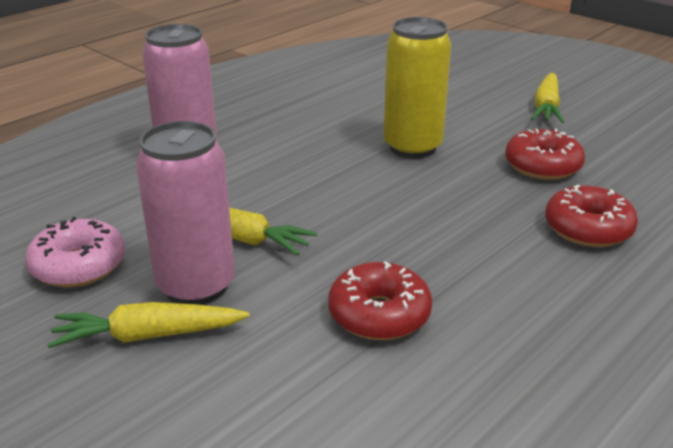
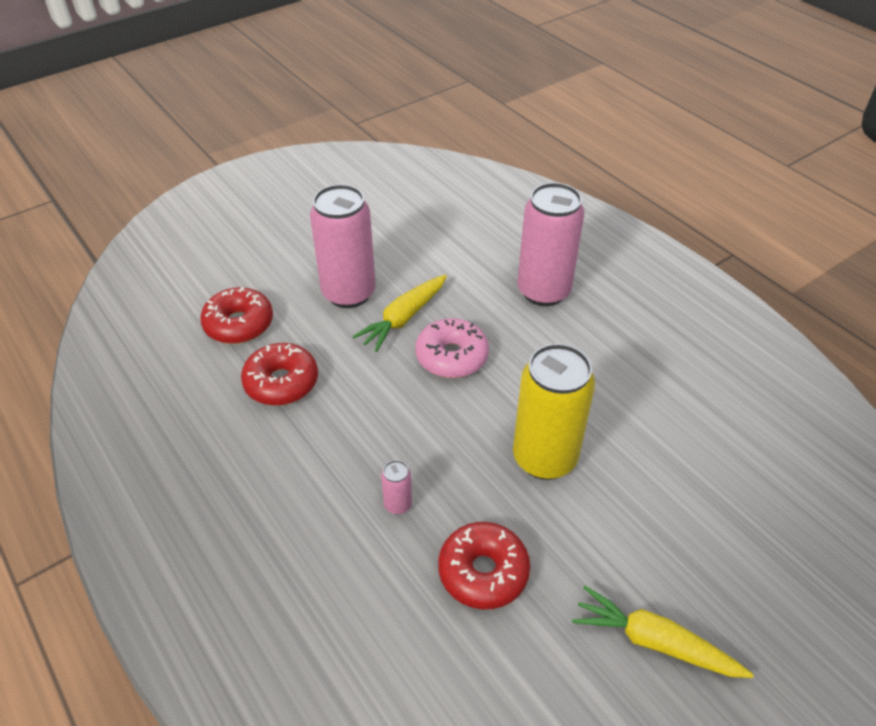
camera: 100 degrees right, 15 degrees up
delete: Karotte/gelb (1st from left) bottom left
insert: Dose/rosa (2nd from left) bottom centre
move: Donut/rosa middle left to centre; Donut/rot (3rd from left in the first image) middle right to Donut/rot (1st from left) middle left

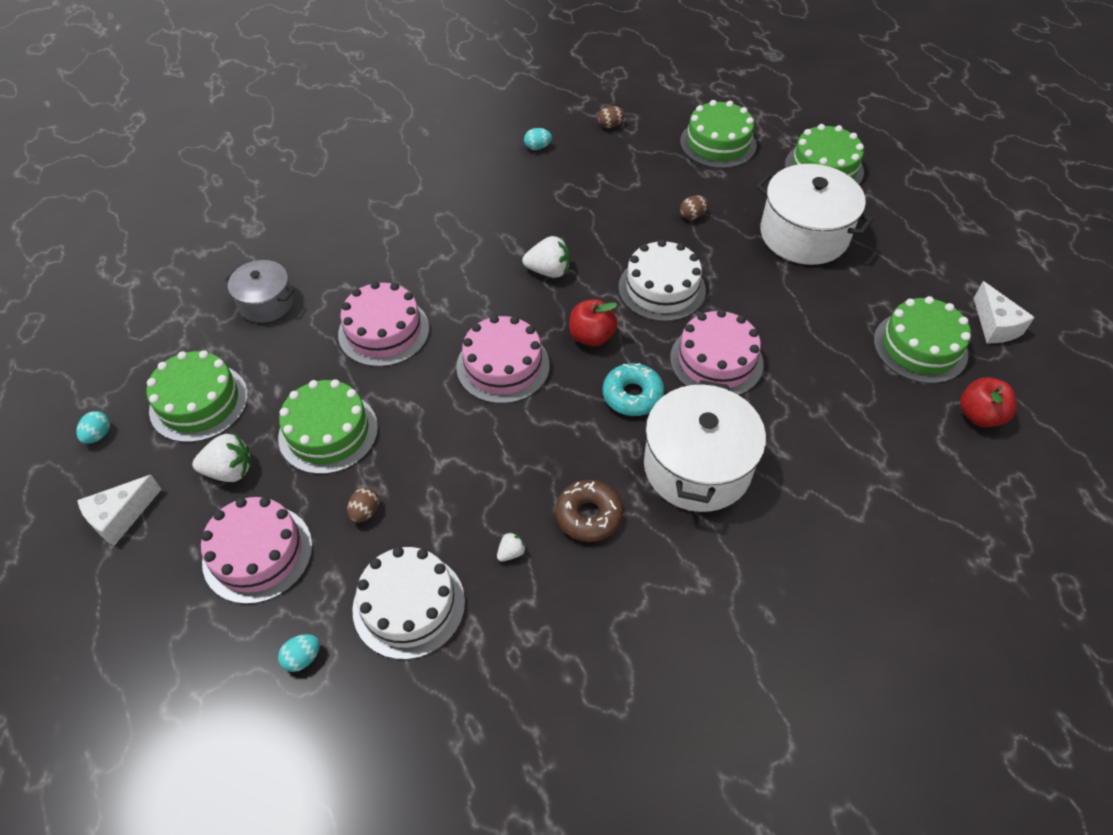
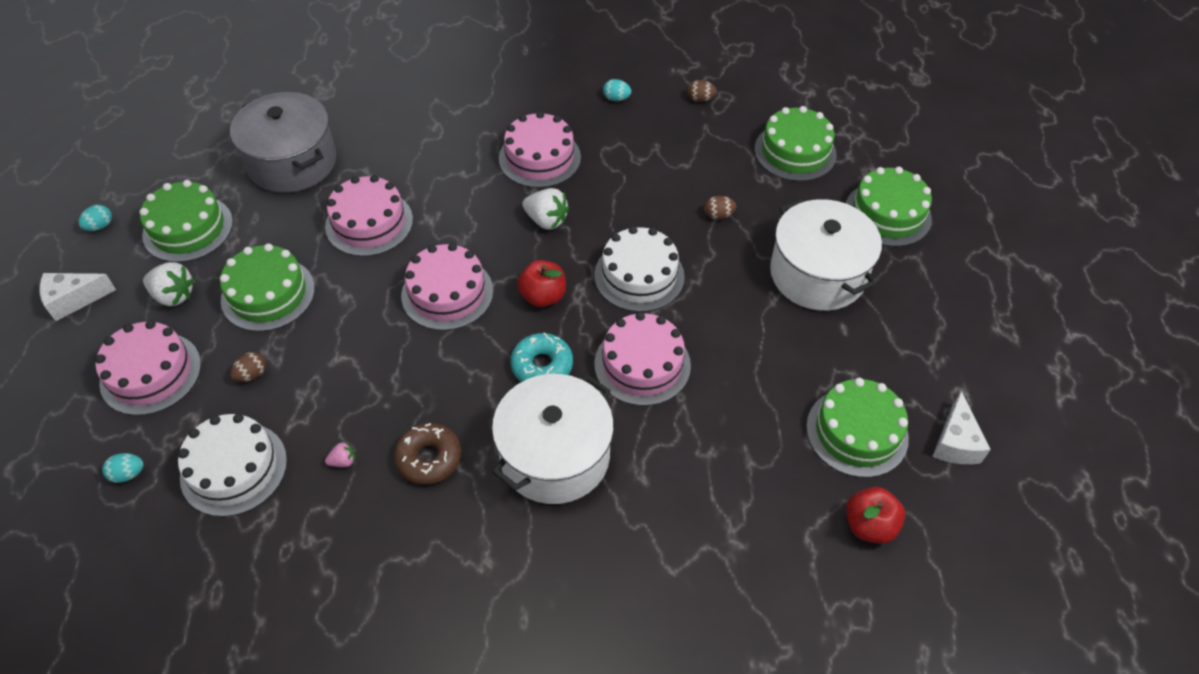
camera: 25 degrees right, 0 degrees up
insert: Kuchen/rosa (4th from left) top centre
recolor: Erdbeere/weiß (2nd from left) centre to Erdbeere/rosa bottom left
resize: Kochtopf/grau middle left = top left x1.72

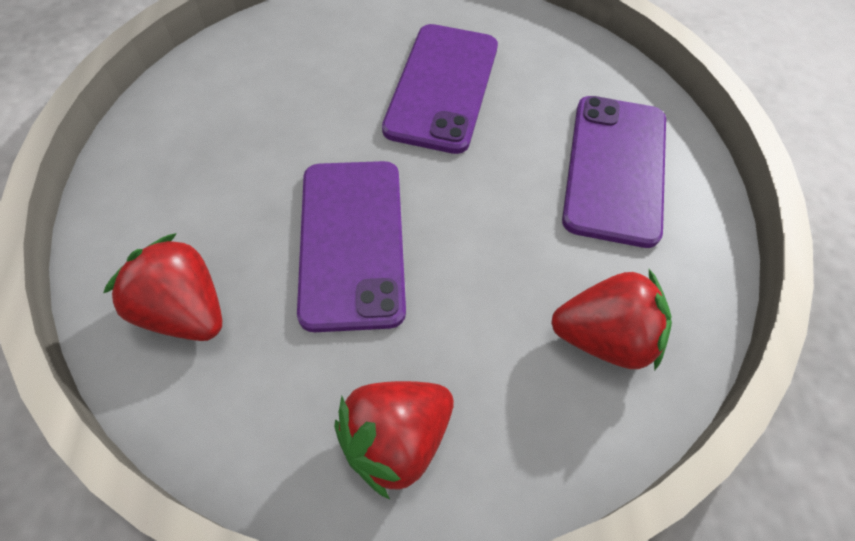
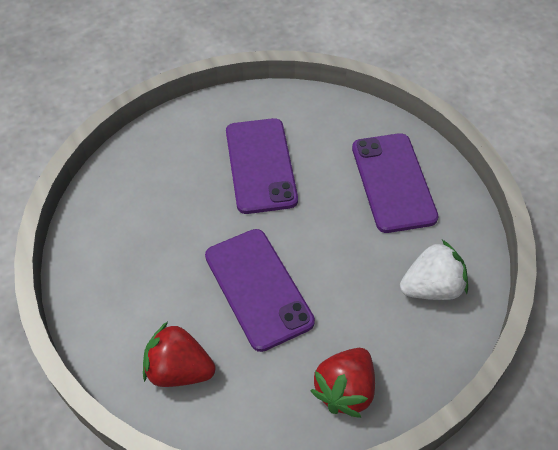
camera: 20 degrees left, 5 degrees down
recolor: Erdbeere/rot (3rd from left) middle right to Erdbeere/weiß middle right

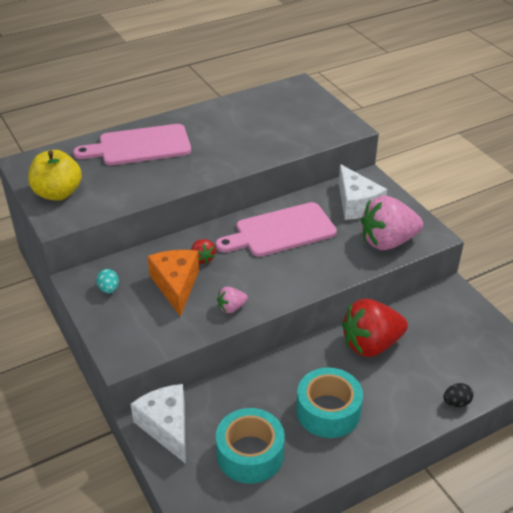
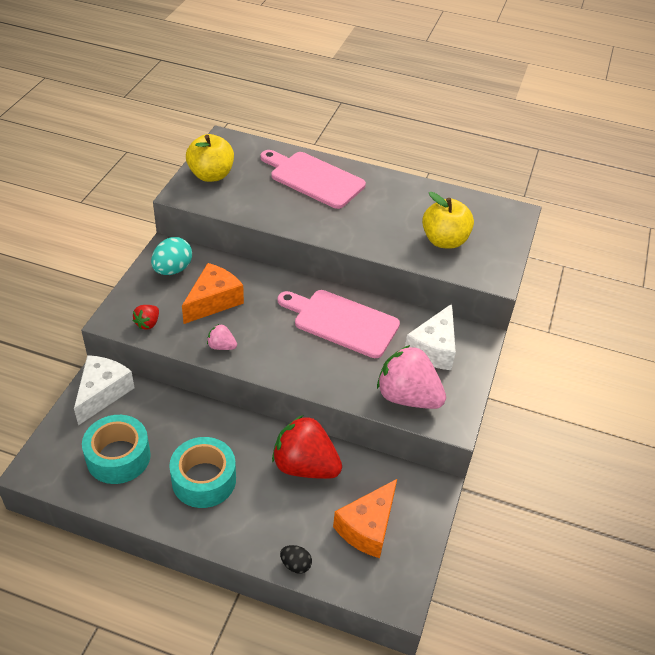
camera: 45 degrees right, 5 degrees up
insert: Käse/orange (2nd from left) bottom centre; Apfel/gelb (2nd from left) middle right
move: Erdbeere/rot (1st from left) centre to middle left
resize: Ei/türkis middle left = middle left x1.74

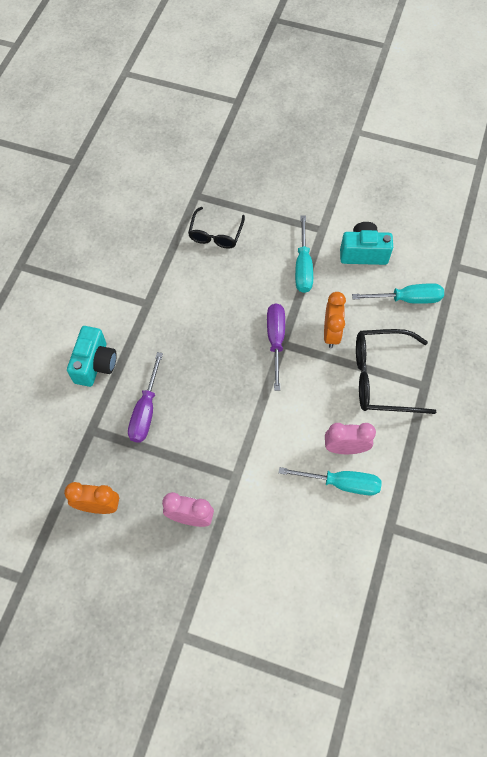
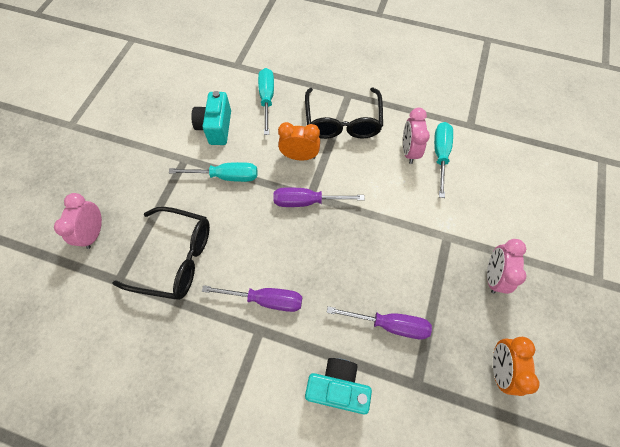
camera: 90 degrees left, 0 degrees up
insert: Wecker/rosa (1st from left) middle left; Schraubenzieher/lila (1st from left) bottom centre
resize: Brille/schwarz (1st from left) top centre = middle left x1.57

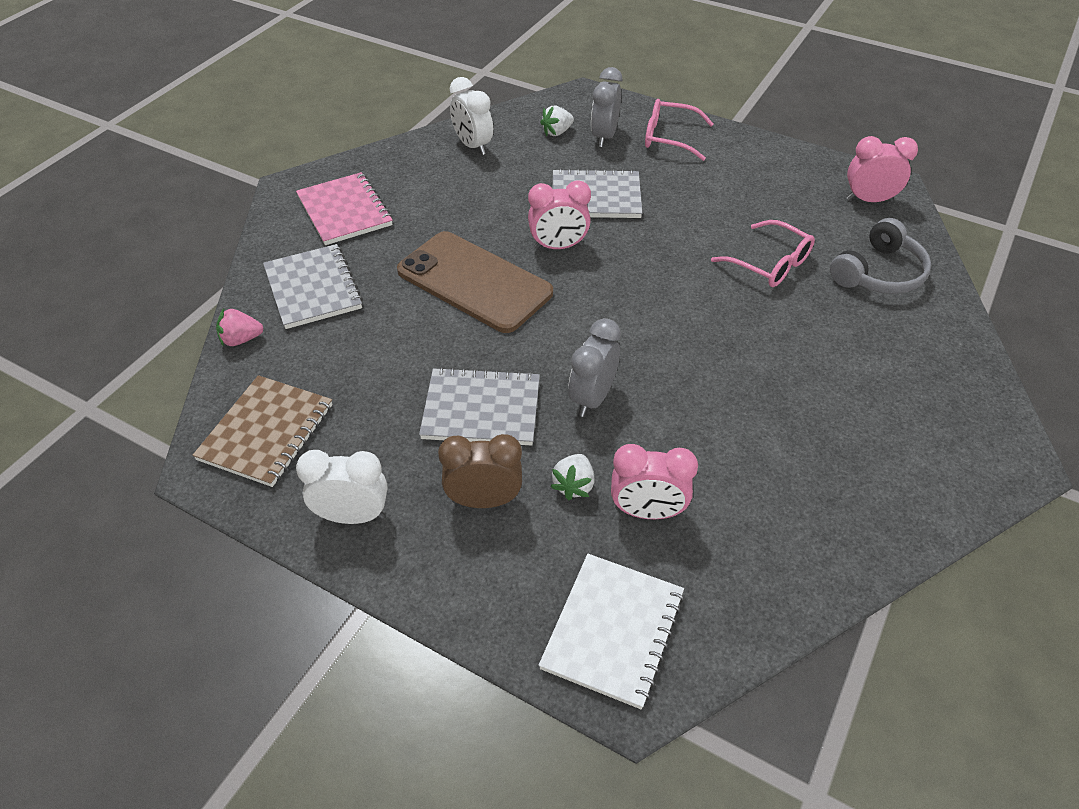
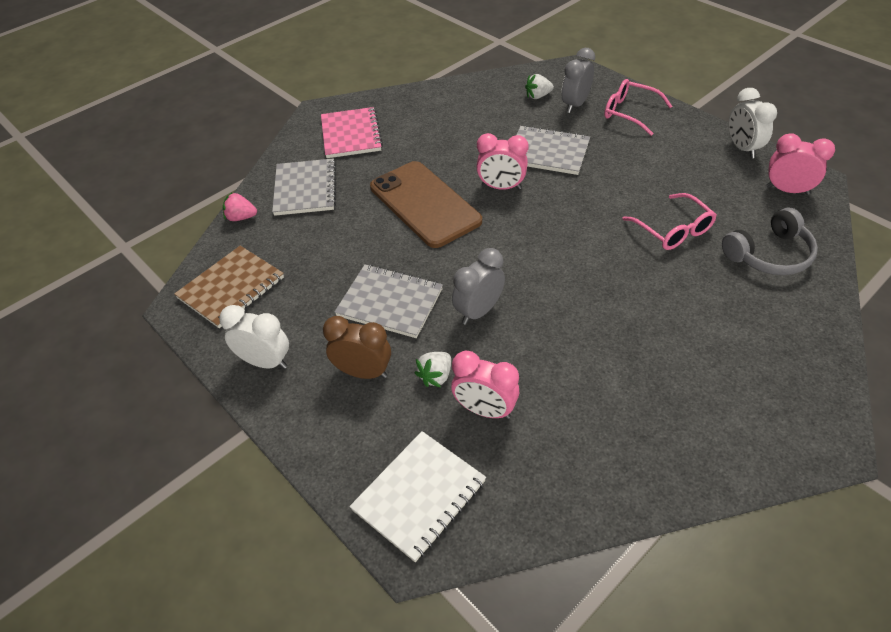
camera: 20 degrees right, 0 degrees up
move: Wecker/weiß (2nd from left) top centre to top right

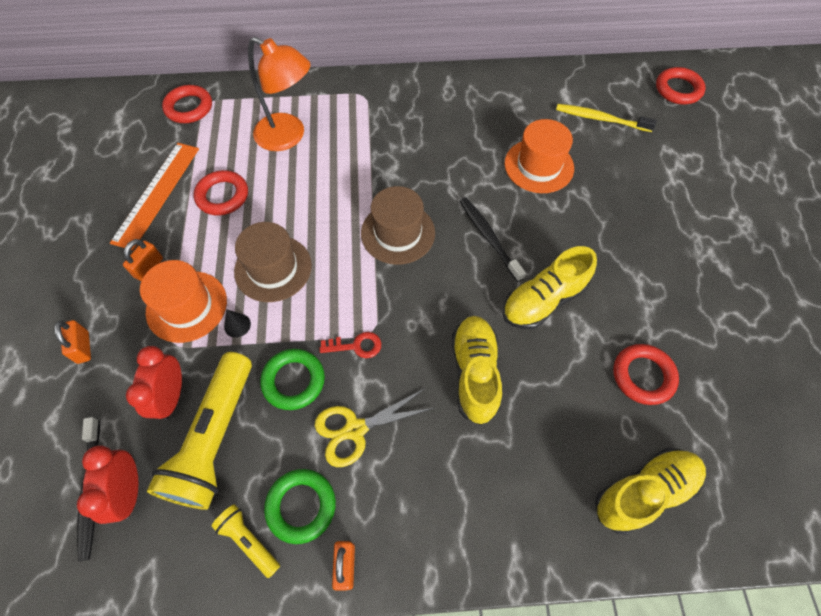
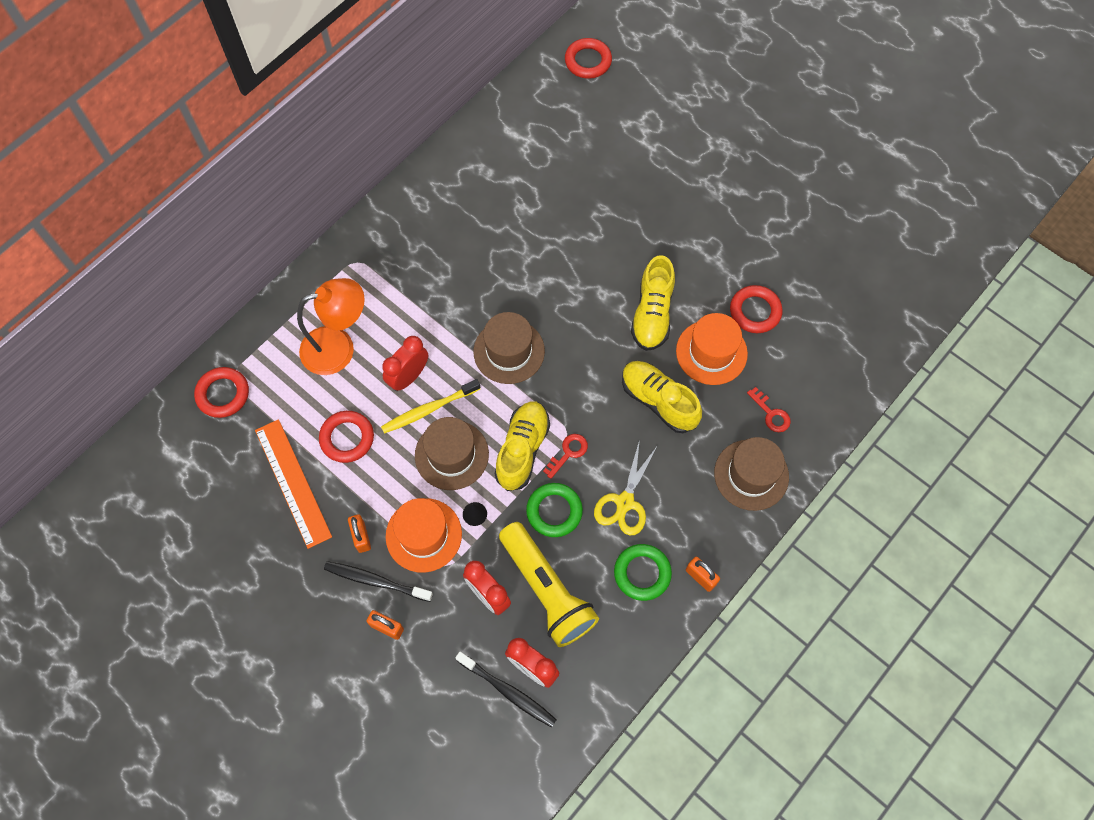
camera: 45 degrees left, 5 degrees up
delete: Taschenlampe/gelb (2nd from left) bottom left
insert: Wecker/rot (1st from left) centre; Hut/braun (3rd from left) middle right; Schlüssel/rot (2nd from left) middle right
move: Zahnbürste/schwarz (2nd from left in the first image) centre to Zahnbürste/schwarz (1st from left) bottom centre; Hut/orange (2nd from left) top centre to centre; Zahnbürste/gelb top right to centre; Schuh/gelb (3rd from left in the first image) bottom right to Schuh/gelb (1st from left) centre

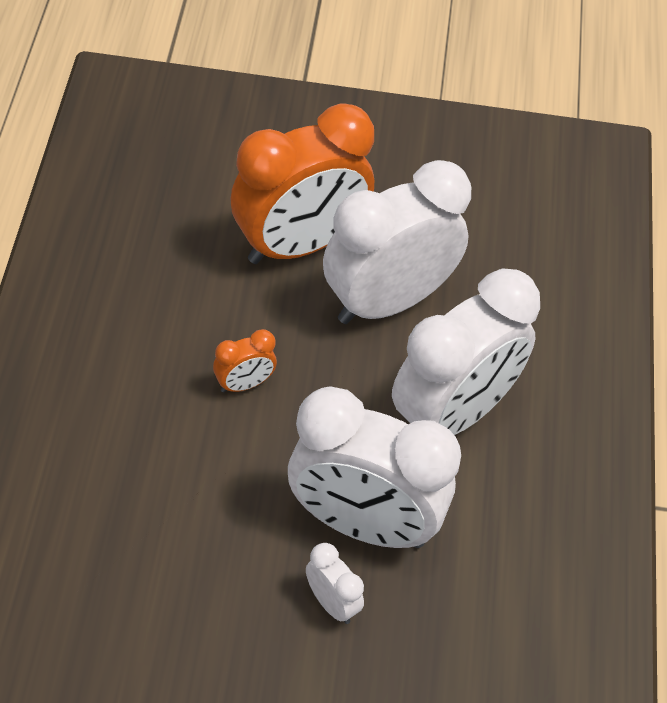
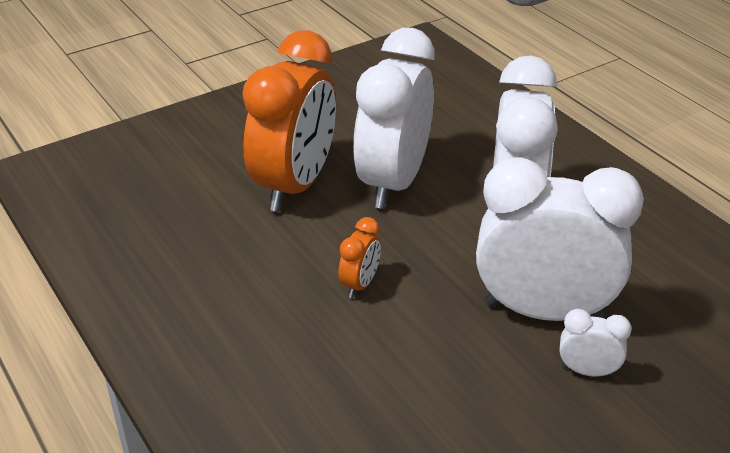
camera: 35 degrees left, 15 degrees down
rotate: Wecker/weiß (2nd from left in the first image) centre = middle right 150 degrees counterclockwise

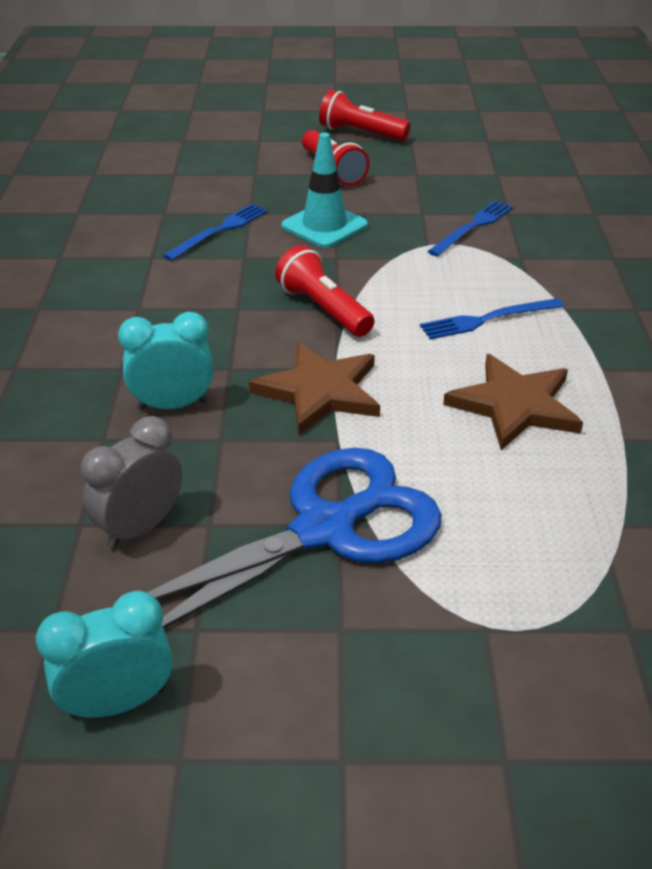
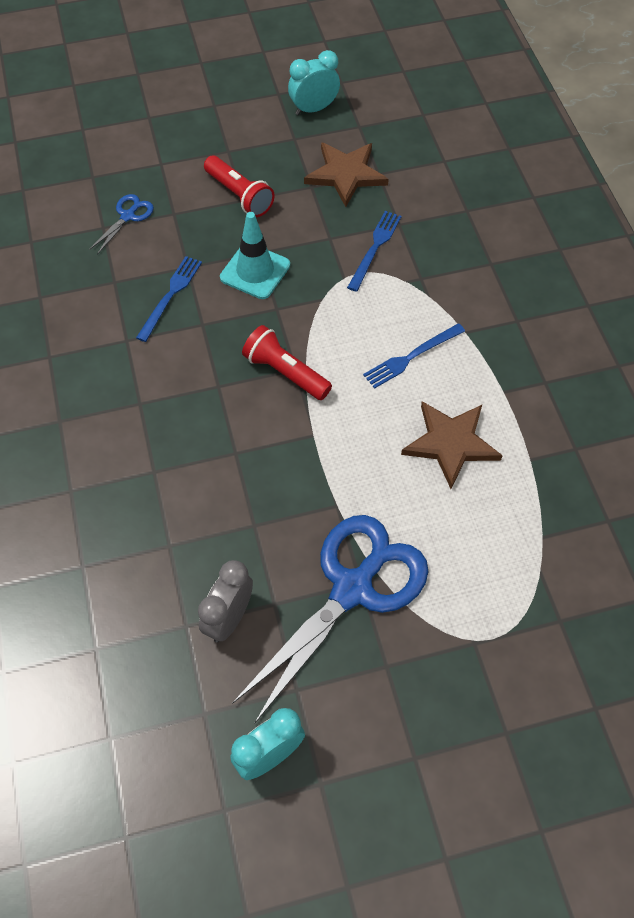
camera: 15 degrees left, 20 degrees up
delete: Taschenlampe/rot (3rd from left) top centre
insert: Schere/blau (1st from left) top left
move: Wecker/türkis (2nd from left) middle left to top centre; Stern/braun (1st from left) centre to top centre

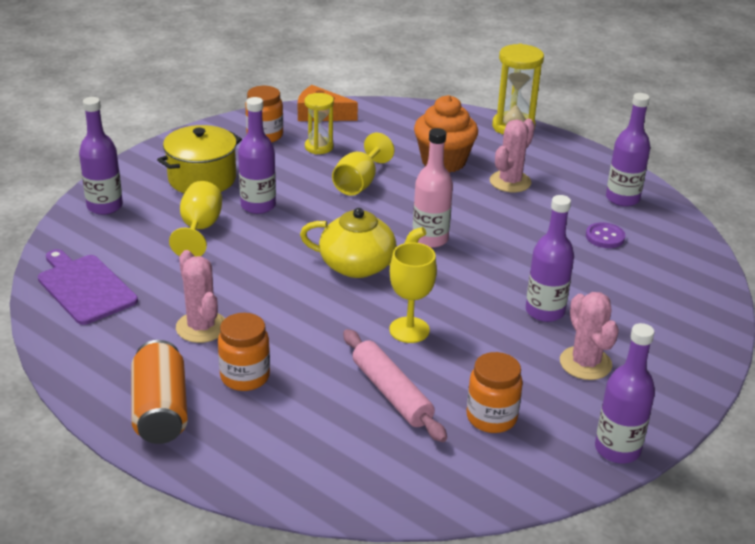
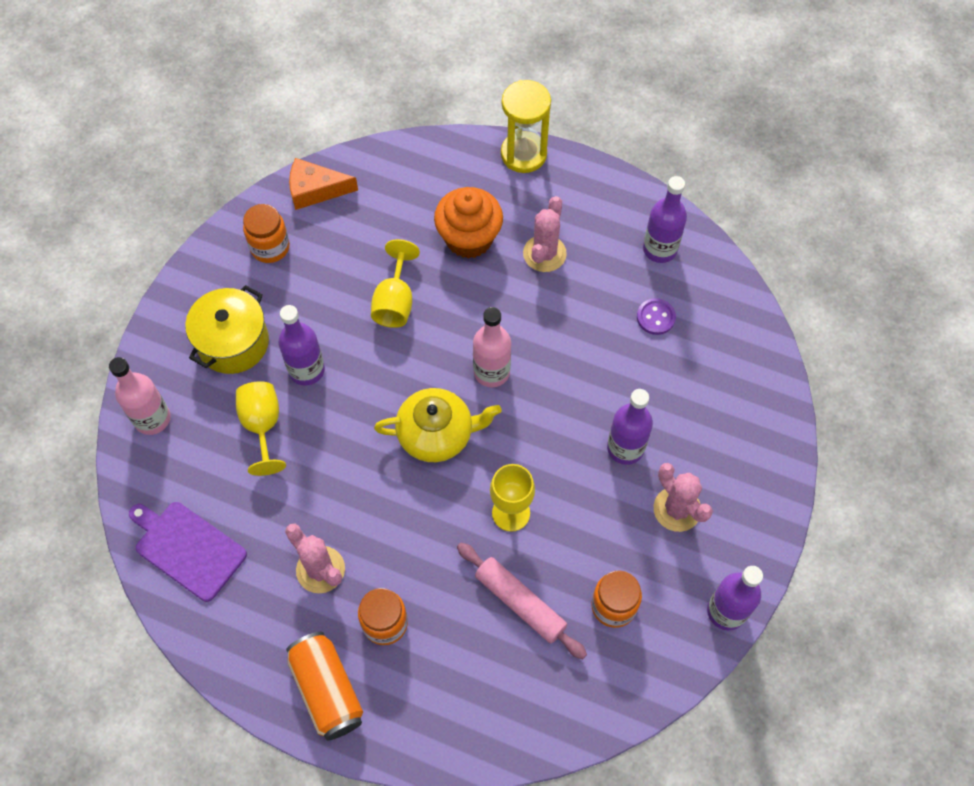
camera: 15 degrees left, 30 degrees up
delete: Sanduhr/gelb (1st from left) top centre
recolor: Flasche/lila (1st from left) top left to Flasche/rosa (1st from left) middle left

